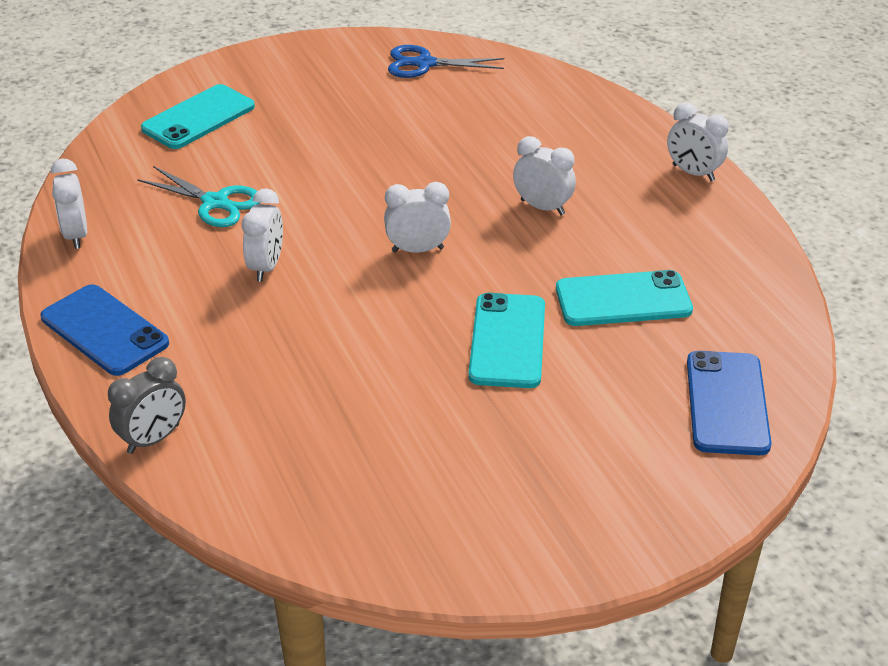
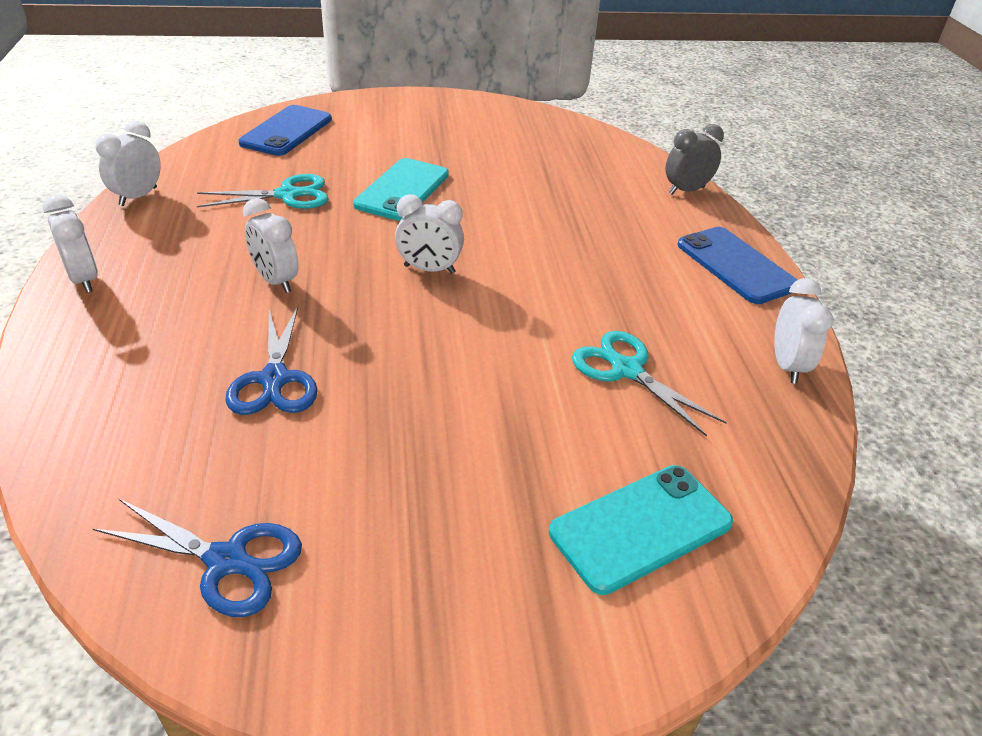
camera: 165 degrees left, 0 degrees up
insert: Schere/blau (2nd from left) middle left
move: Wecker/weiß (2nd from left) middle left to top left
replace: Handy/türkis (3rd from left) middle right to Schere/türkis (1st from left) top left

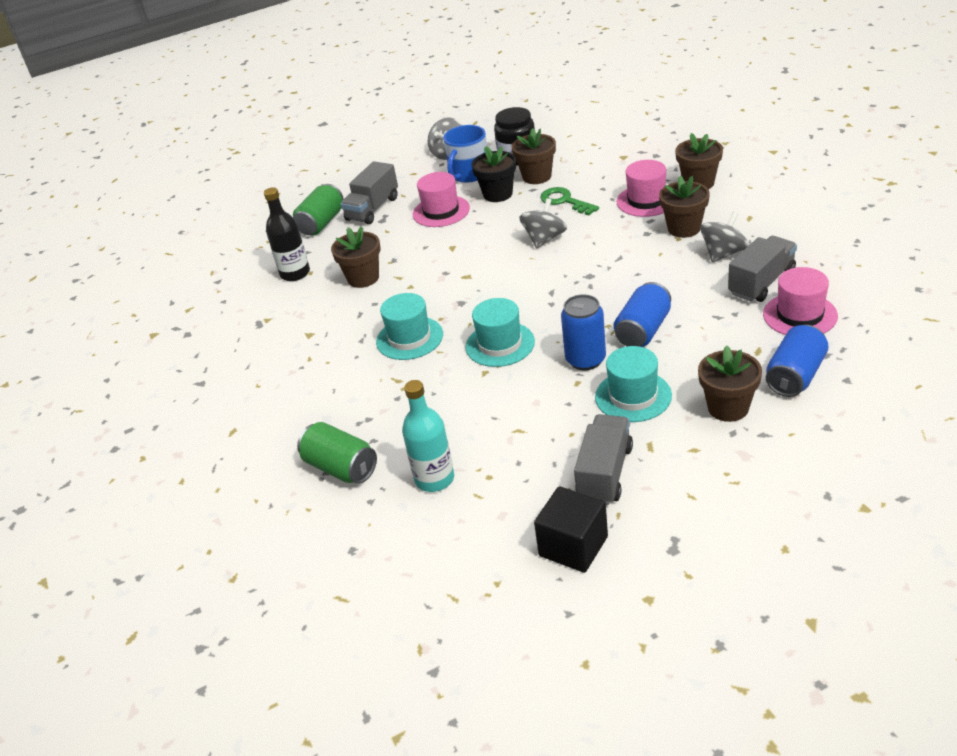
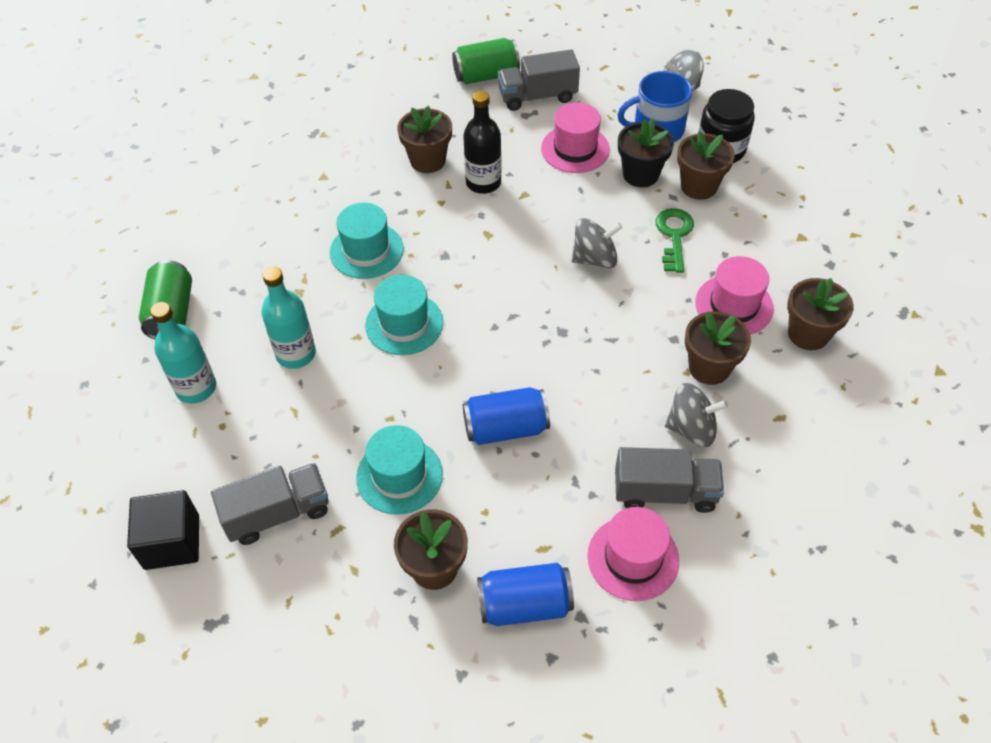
camera: 45 degrees right, 15 degrees up
delete: Dose/blau (1st from left) centre
insert: Flasche/türkis (2nd from left) middle left
move: Flasche/schwarz top left to top centre

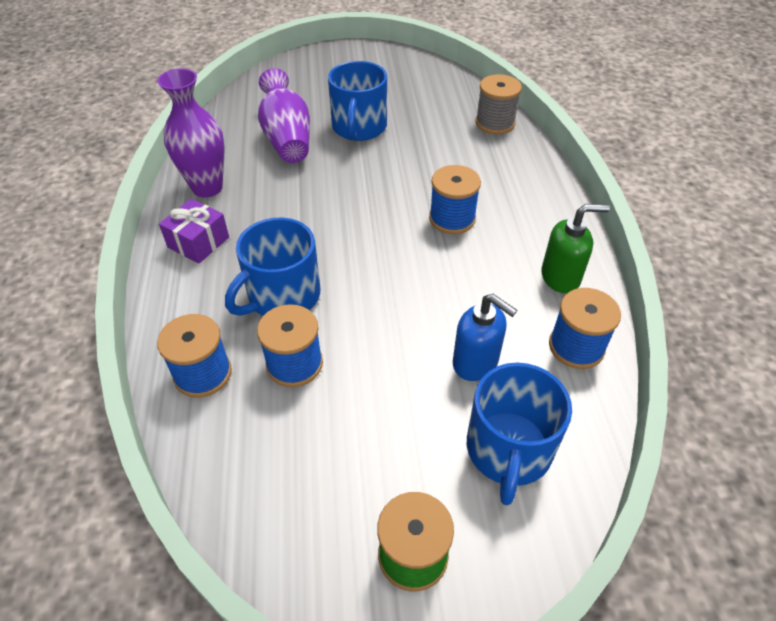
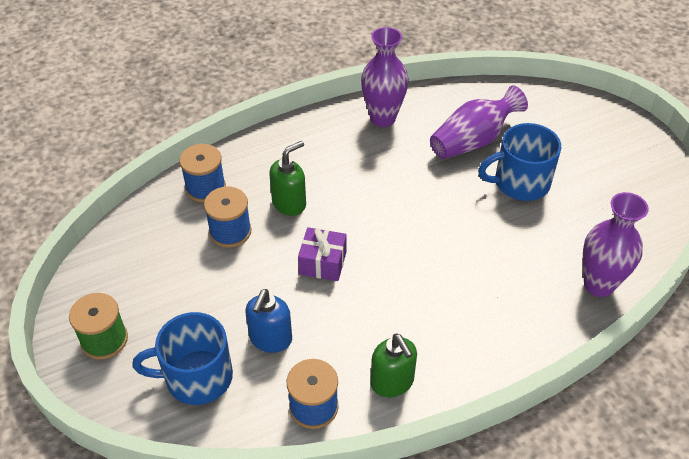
camera: 70 degrees right, 0 degrees up
delete: Garnrolle/blau (3rd from left) top centre
move: Geschenk/lila middle left to centre
replace: Tasse/blau (1st from left) centre to Seifenspender/grün (1st from left) centre; Garnrolle/grau top centre to Vase/lila (3rd from left) middle right

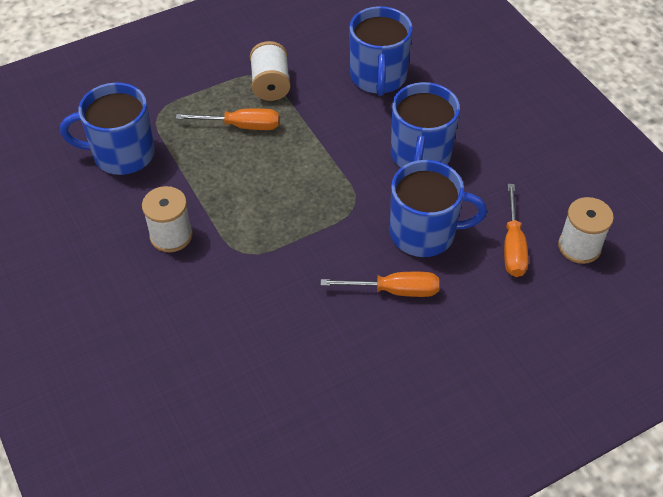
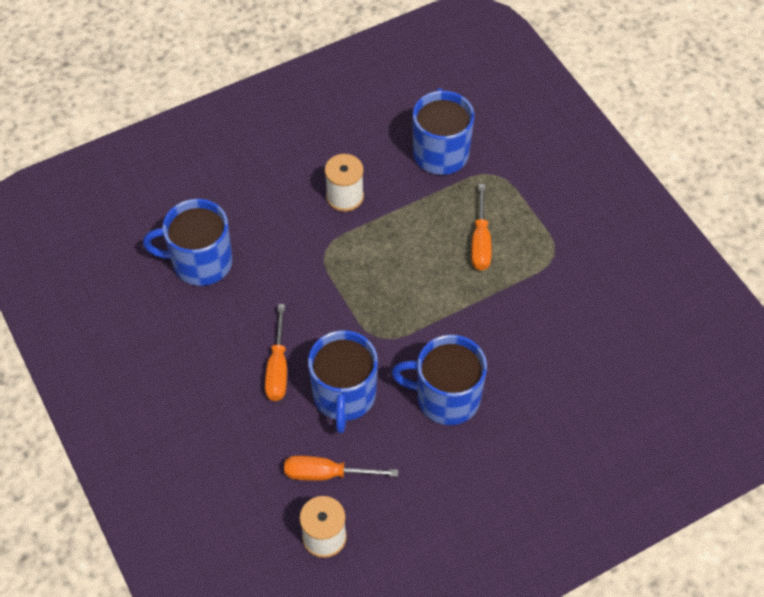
camera: 90 degrees right, 5 degrees up
delete: Garnrolle/weiß (2nd from left) top centre
move: Tasse/blau (2nd from left in the first image) top centre to Tasse/blau (1st from left) middle left

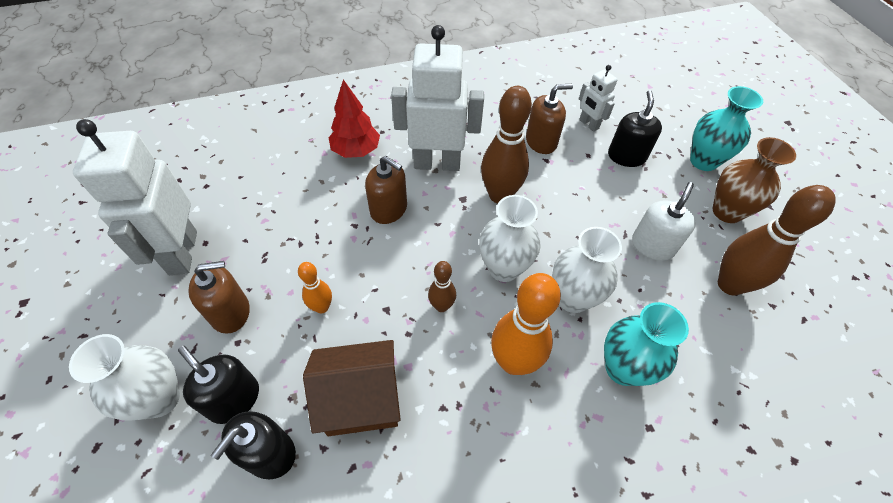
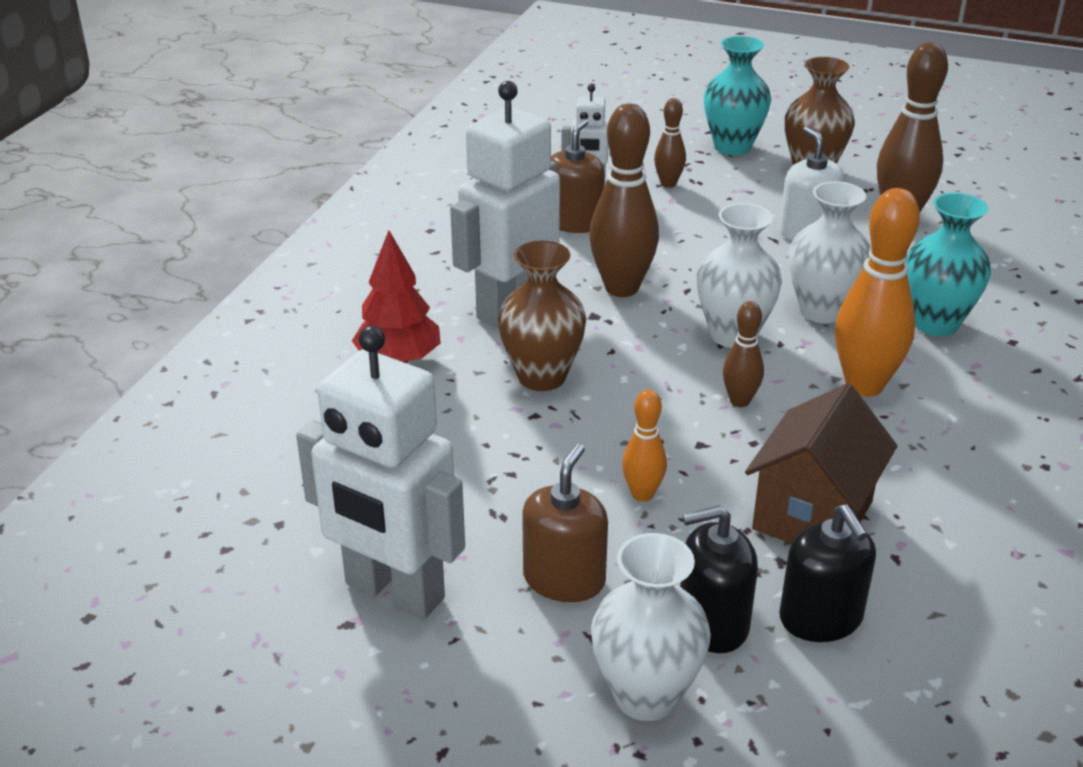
camera: 50 degrees left, 20 degrees down
replace: Seifenspender/braun (2nd from left) centre to Vase/braun (1st from left) centre; Seifenspender/schwarz (3rd from left) top right to Bowlingkegel/braun (2nd from left) top centre

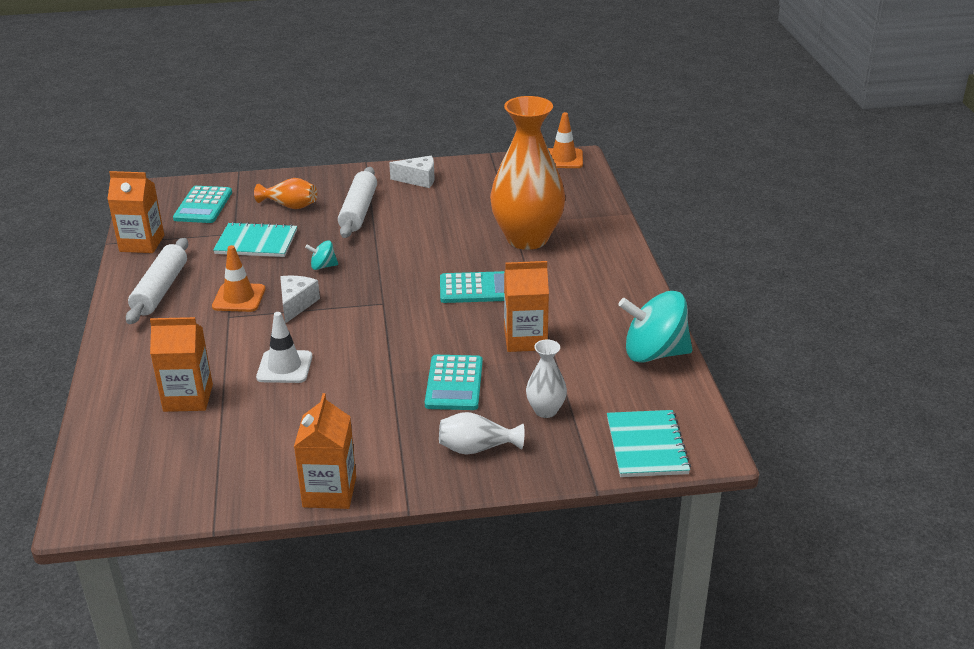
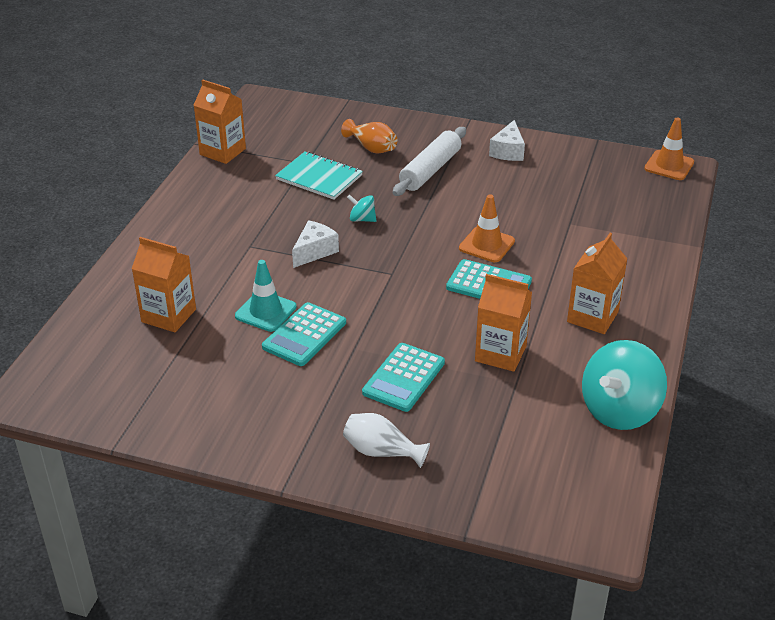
camera: 25 degrees right, 5 degrees up
delete: Nudelholz/weiß (1st from left) middle left; Vase/orange (2nd from left) top centre; Vase/weiß (2nd from left) centre; Notizbuch/türkis (2nd from left) bottom centre
move: Taschenrechner/türkis (1st from left) top left to centre; Leitkegel/orange (1st from left) middle left to centre; Getränkekarton/orange (3rd from left in the first image) bottom centre to Getränkekarton/orange (4th from left) middle right
recolor: Leitkegel/weiß middle left to Leitkegel/türkis centre
rotate: Käse/weiß (2nd from left) top centre = top centre 75 degrees clockwise; Kreisel/türkis (2nd from left) middle right = middle right 75 degrees counterclockwise

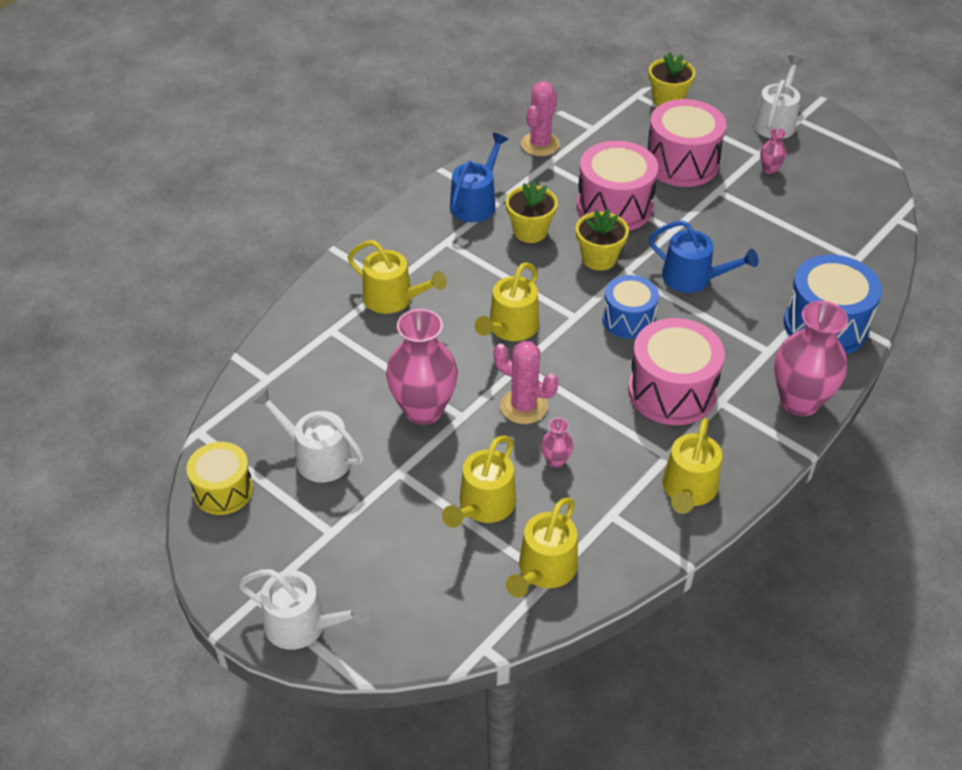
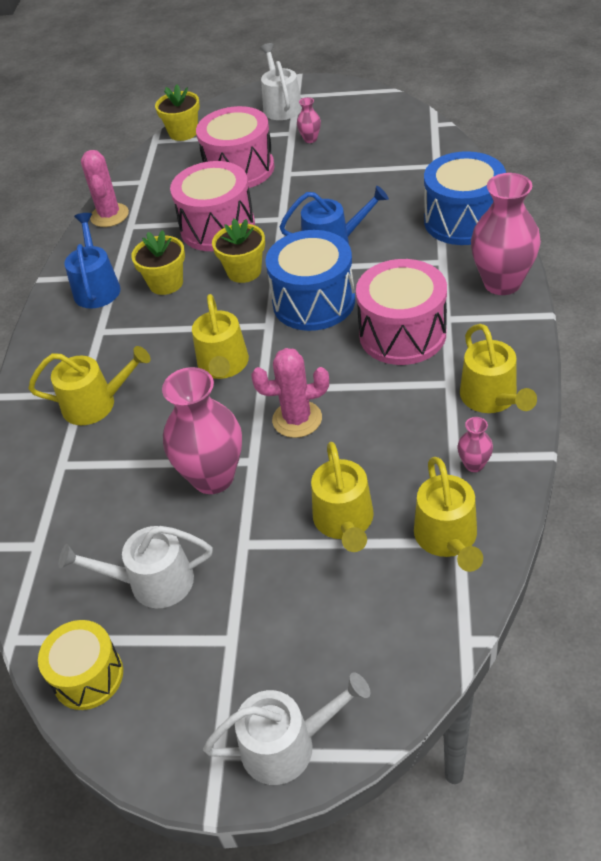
camera: 30 degrees left, 0 degrees up
move: Vase/rosa (2nd from left in the first image) centre to Vase/rosa (3rd from left) middle right
resize: Trommel/blau (1st from left) centre = top centre x1.58

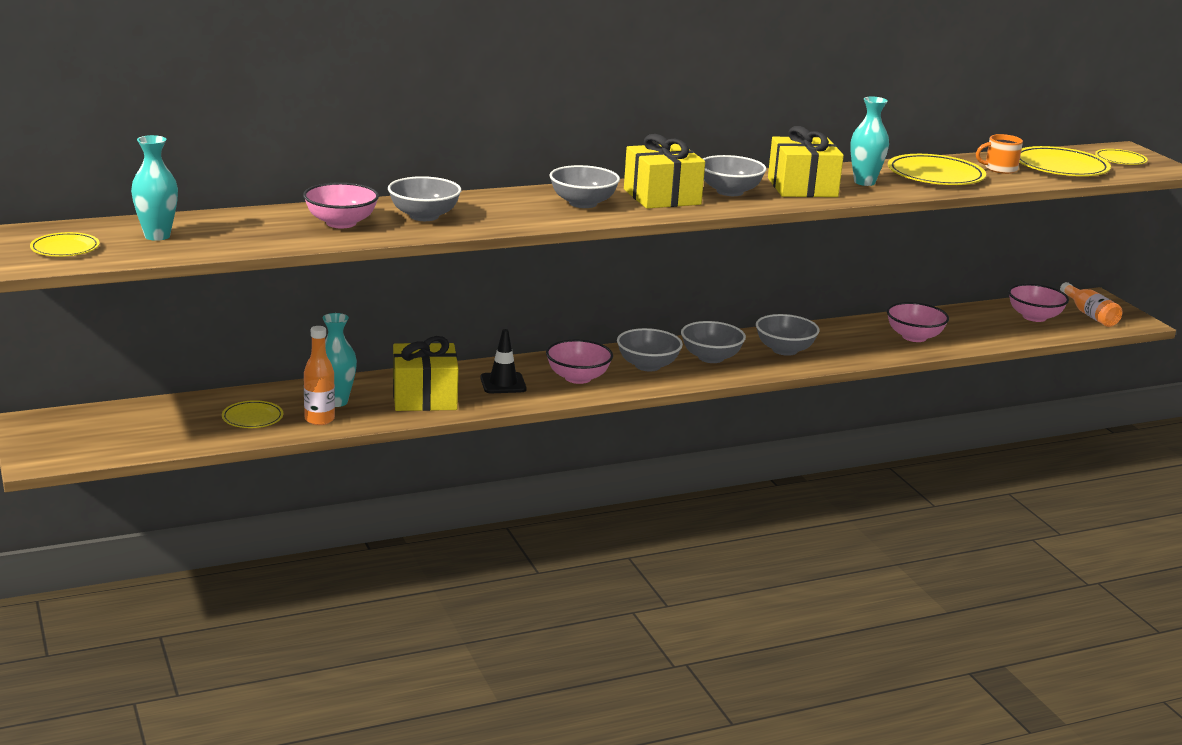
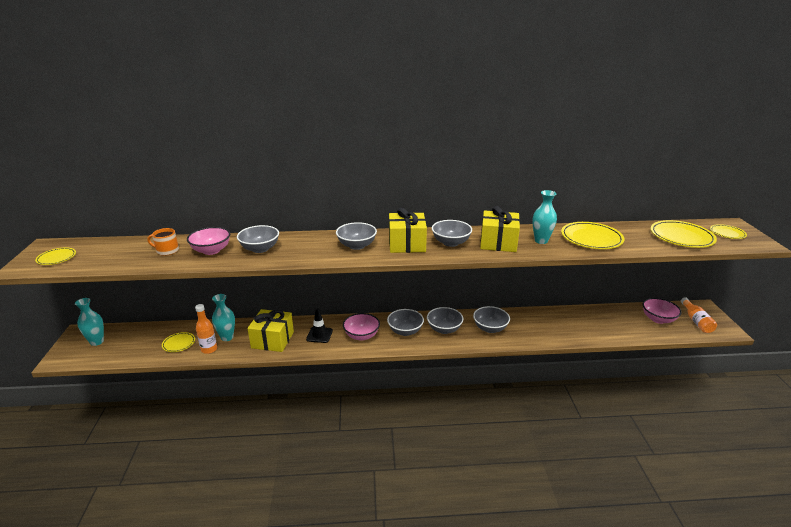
camera: 20 degrees right, 5 degrees up
delete: Schüssel/rosa (3rd from left) middle right
move: Vase/türkis (1st from left) top left to middle left; Tasse/orange top right to middle left

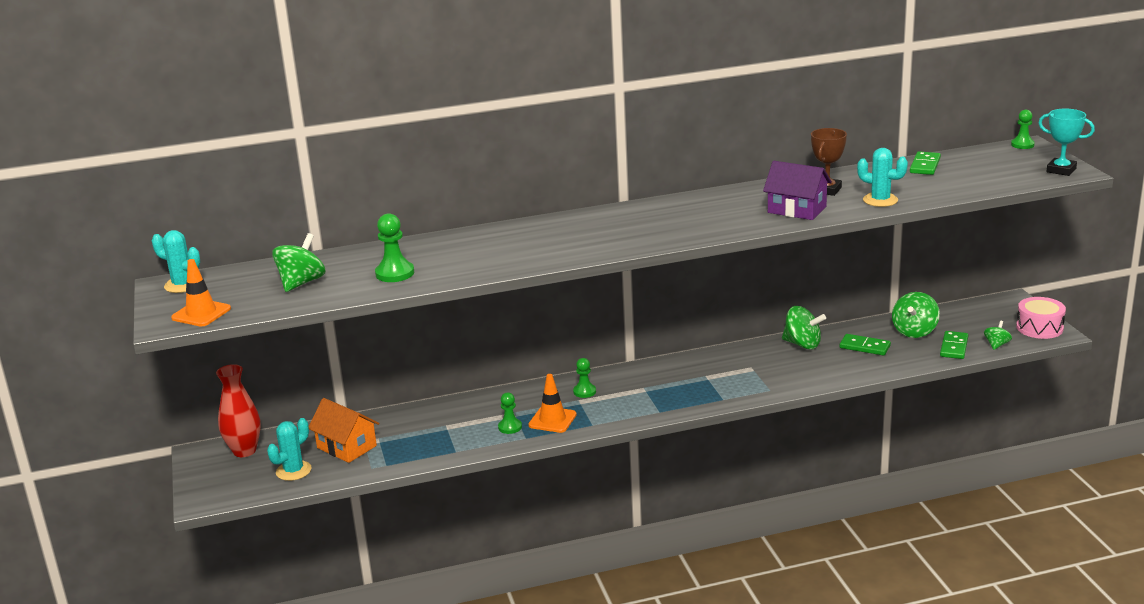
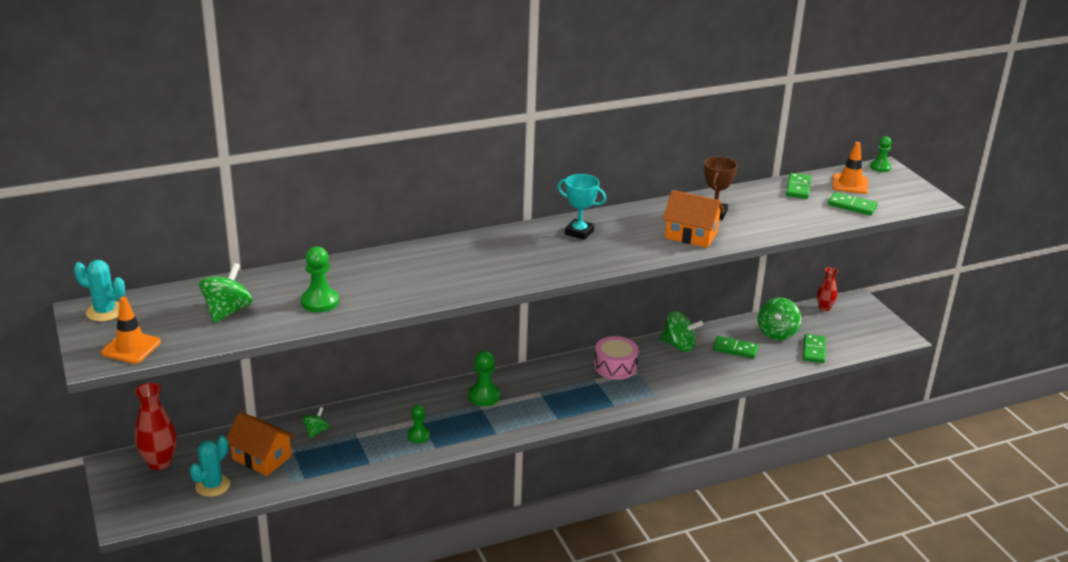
camera: 10 degrees left, 5 degrees up
delete: Kaktus/türkis (3rd from left) top right
insert: Vase/rot (2nd from left) middle right; Dominostein/grün (4th from left) middle right
move: Leitkegel/orange (2nd from left) bottom centre to top right; Kreisel/grün (4th from left in the first image) middle right to Kreisel/grün (2nd from left) bottom left; Trommel/rosa middle right to centre; Pokal/türkis top right to centre
recolor: Haus/lila top right to Haus/orange (2nd from left) centre
resize: Bauer/grün (3rd from left) centre = bottom centre x1.51

